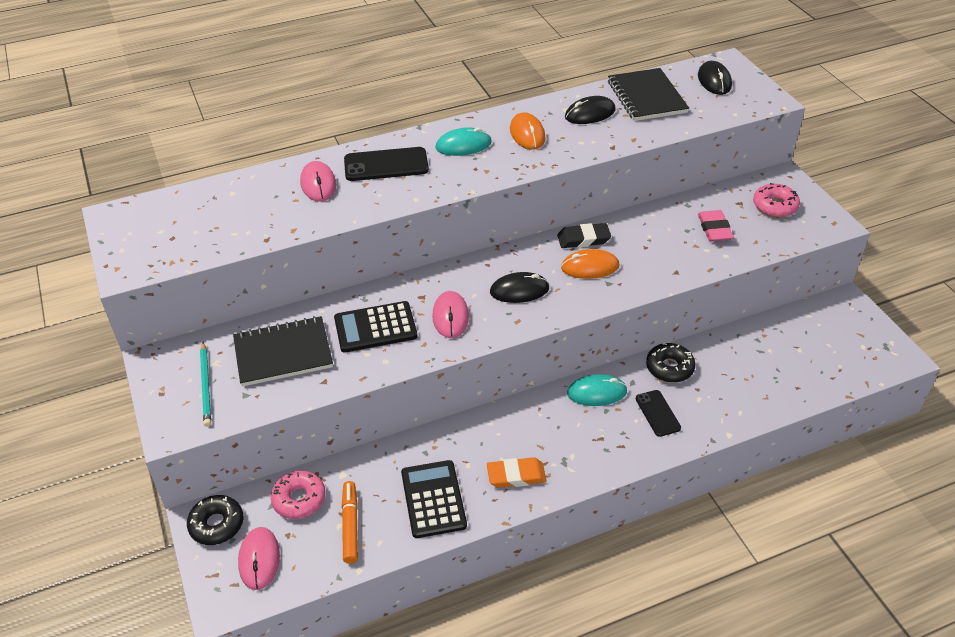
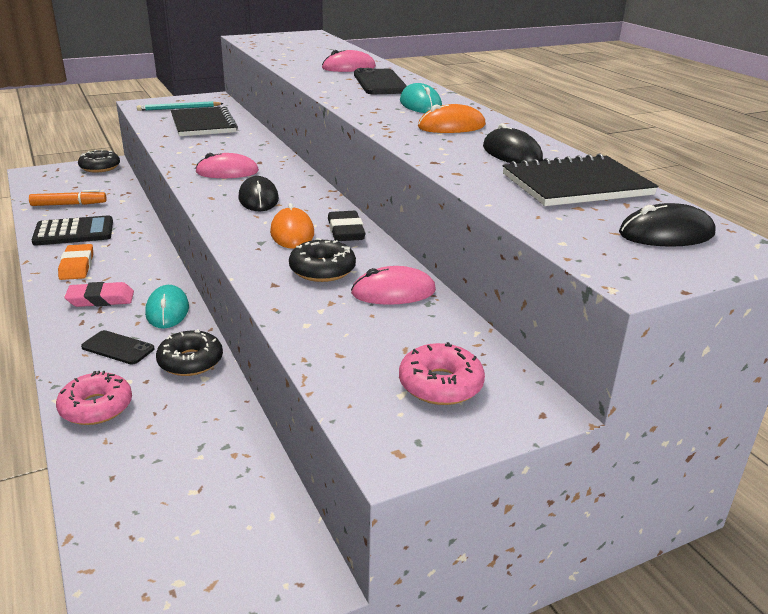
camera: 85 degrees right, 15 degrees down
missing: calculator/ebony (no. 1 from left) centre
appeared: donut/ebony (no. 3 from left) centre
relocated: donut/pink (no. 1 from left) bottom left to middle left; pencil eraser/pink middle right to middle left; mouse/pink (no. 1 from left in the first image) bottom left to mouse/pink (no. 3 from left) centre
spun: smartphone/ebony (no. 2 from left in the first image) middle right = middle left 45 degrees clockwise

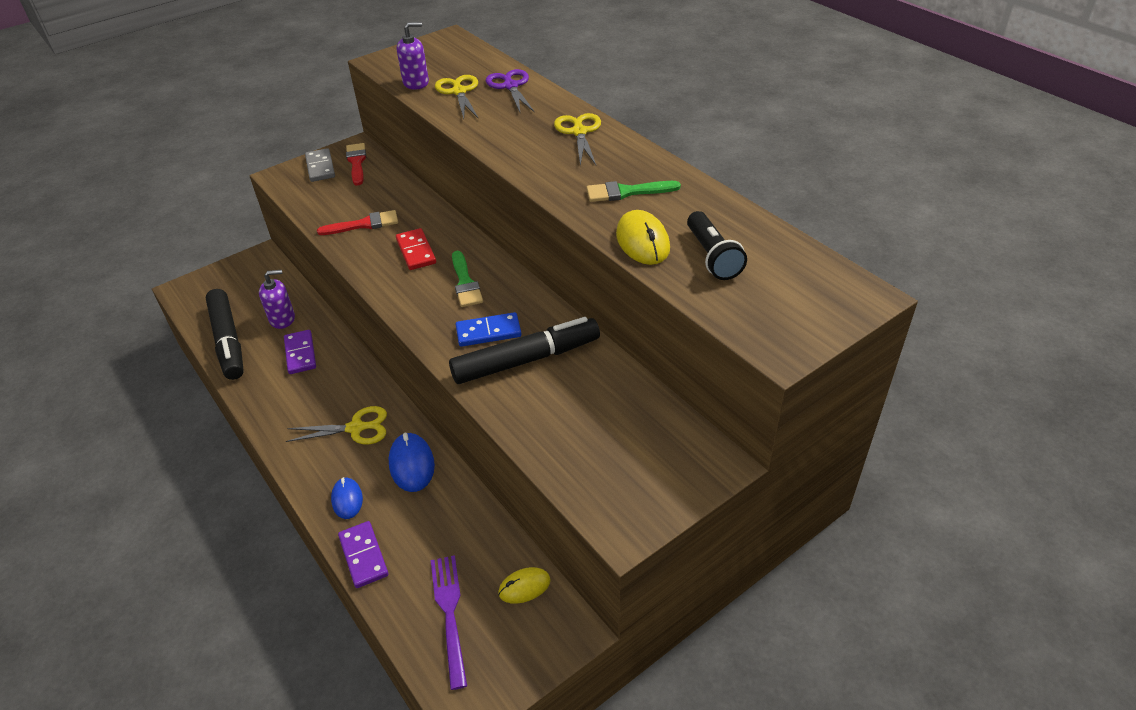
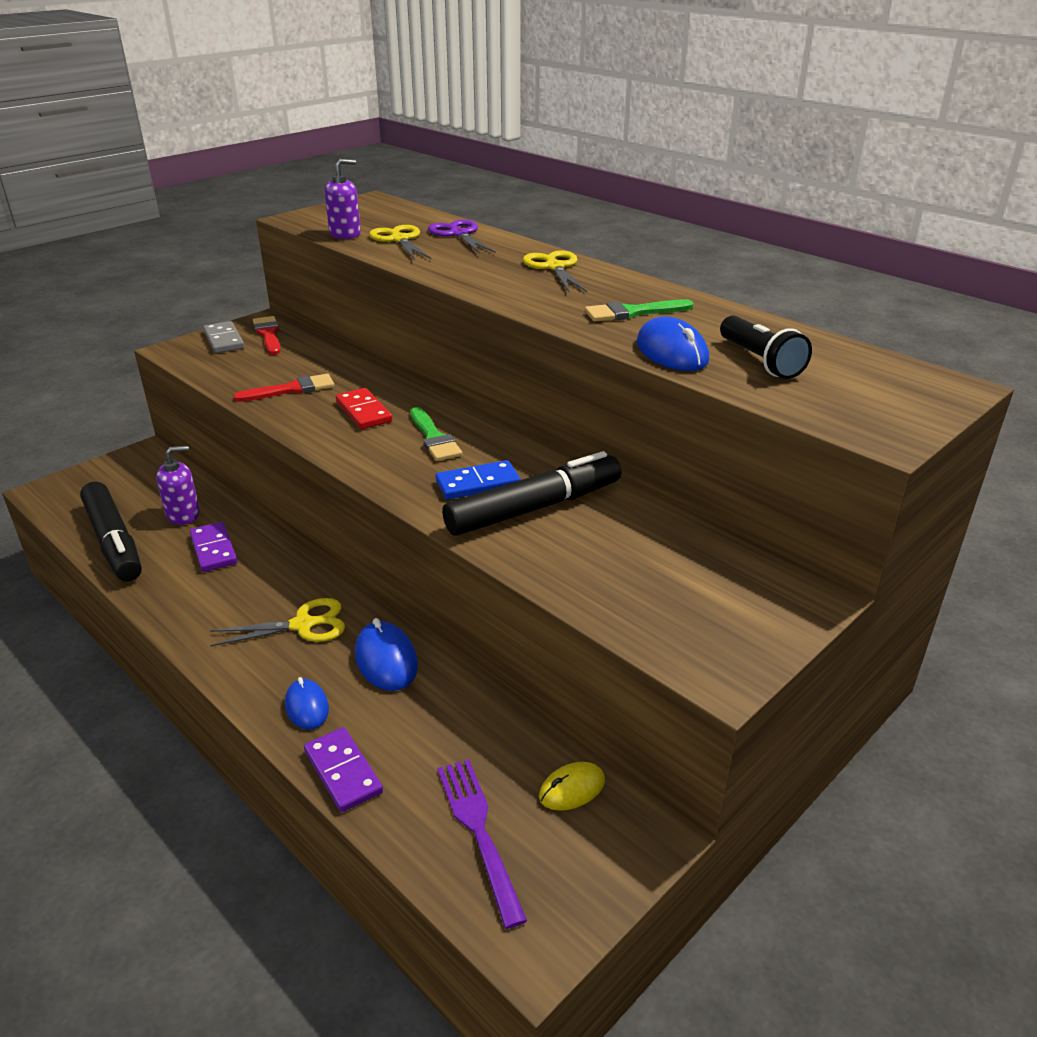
camera: 10 degrees left, 10 degrees down
colour: mouse/yellow (no. 2 from left) centre to mouse/cobalt (no. 3 from left) top centre

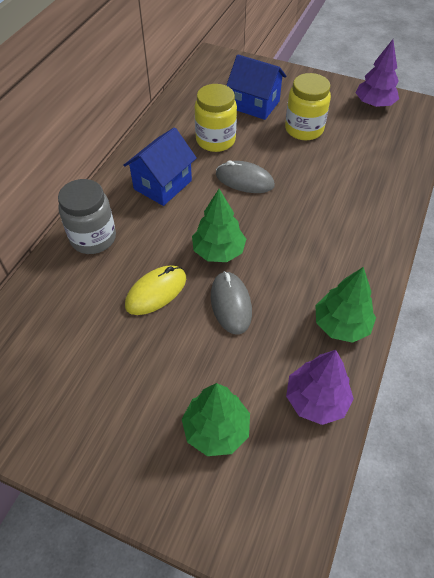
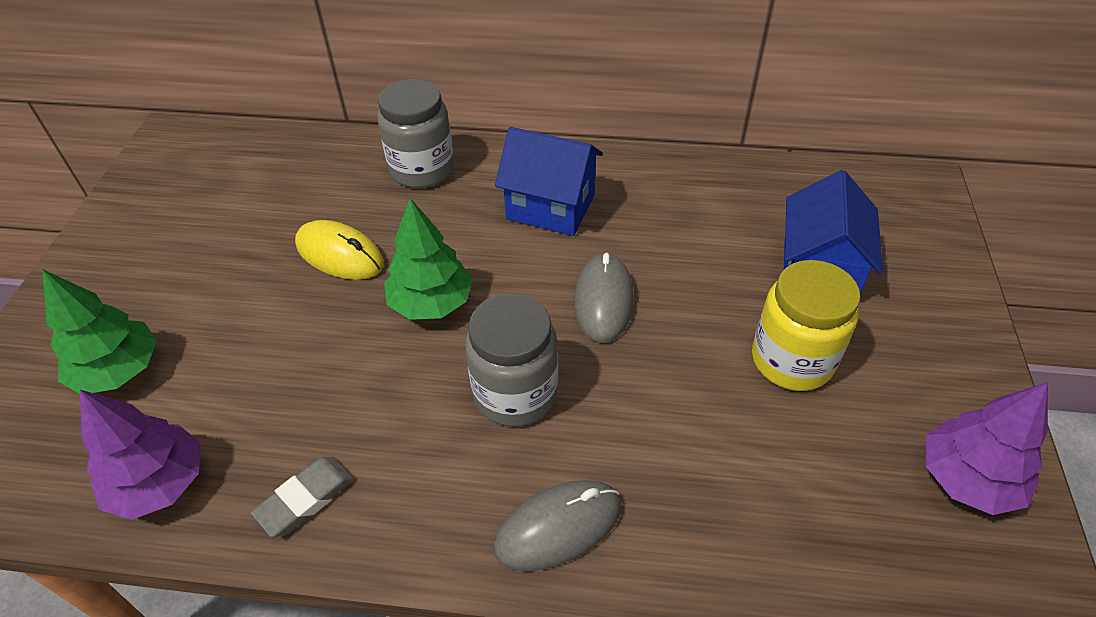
camera: 75 degrees right, 5 degrees down
missing: jar/yellow (no. 1 from left) top centre
appeared: jar/gray (no. 2 from left) centre
relocated: mouse/gray (no. 1 from left) centre to bottom centre
exchanged: tree/emerald (no. 3 from left) middle right to pencil eraser/gray bottom left

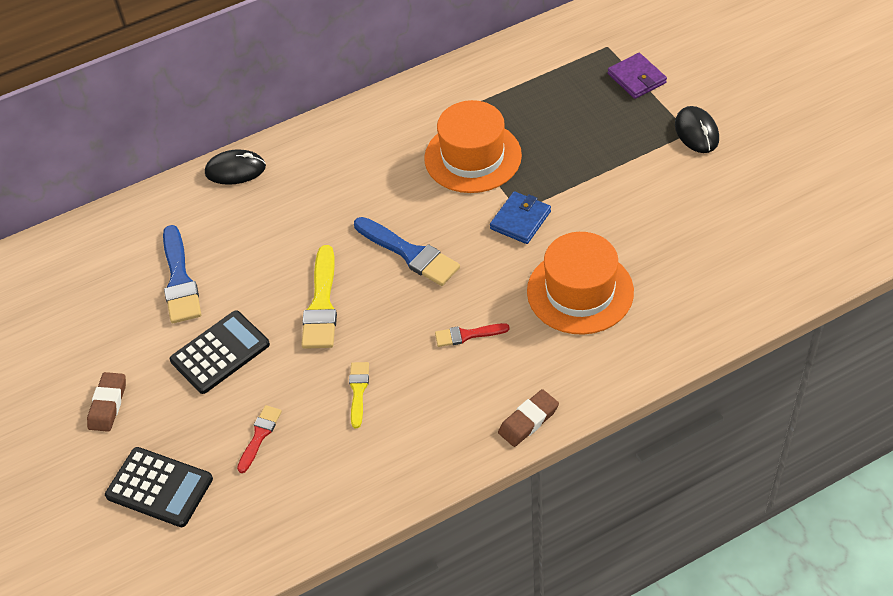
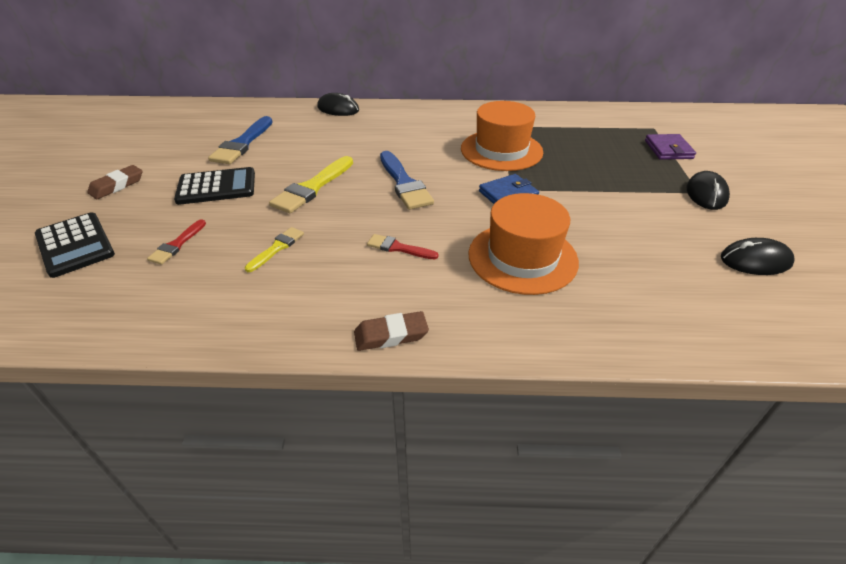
camera: 25 degrees right, 10 degrees down
appeared: mouse/ebony (no. 3 from left) middle right
spun: paint brush/crimson (no. 1 from left) bottom left = middle left 150 degrees clockwise

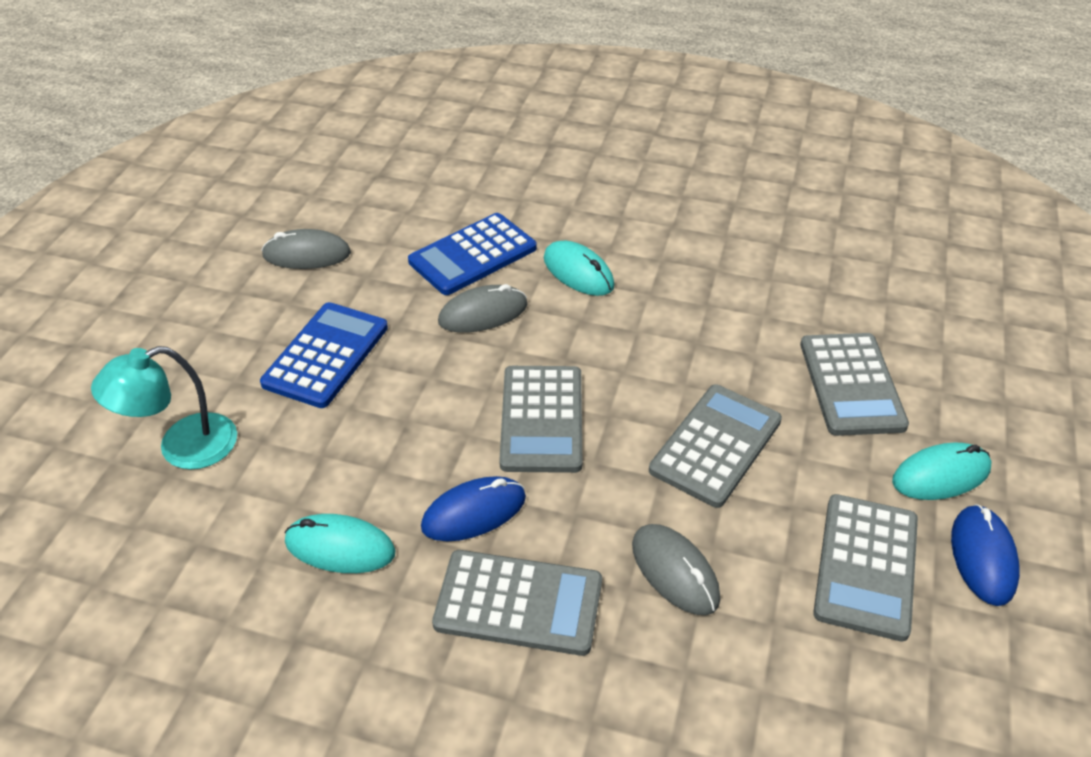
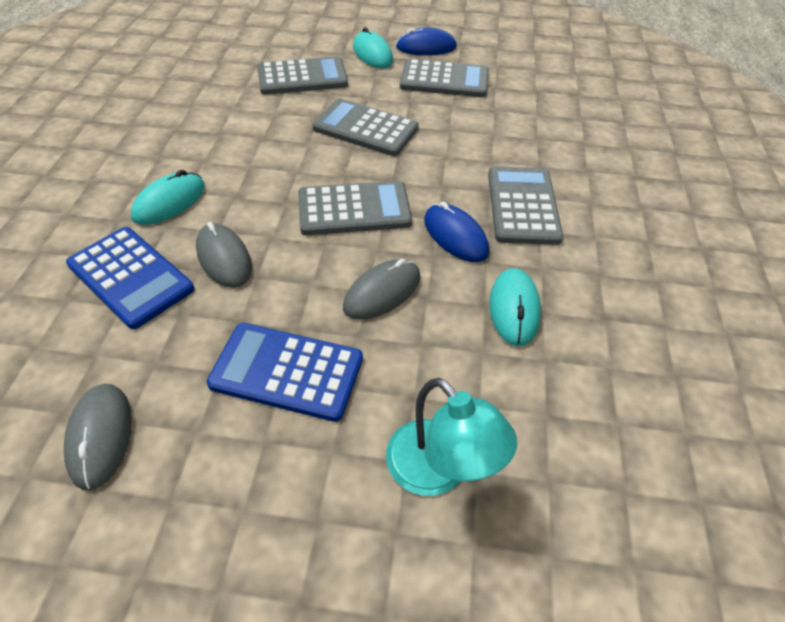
camera: 100 degrees left, 5 degrees up
relocated: mouse/gray (no. 3 from left) bottom centre to centre

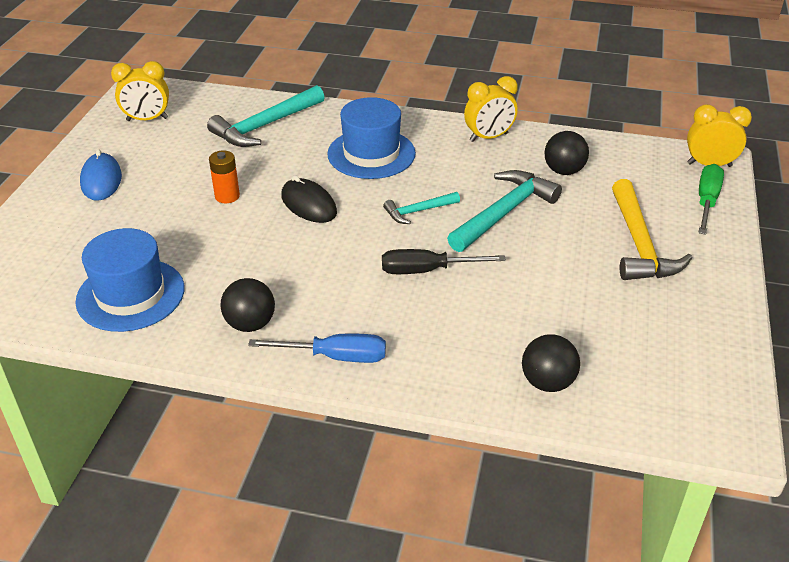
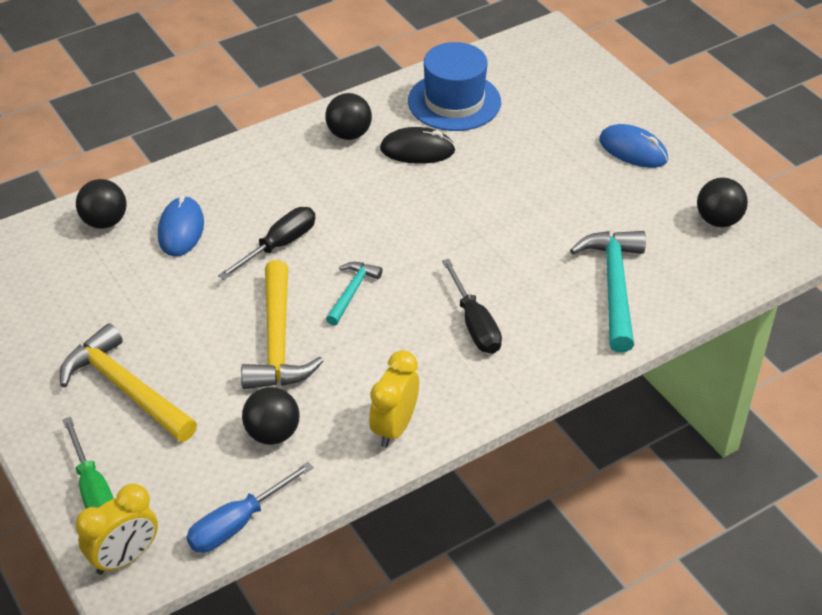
camera: 135 degrees right, 5 degrees up
missing: power cell/orange top left
appeared: mouse/cobalt (no. 1 from left) middle left
relocated: screwdriver/cobalt centre to bottom left; mouse/ebony centre to top centre
exchanged: top hat/cobalt (no. 2 from left) top centre to screwdriver/ebony (no. 2 from left) centre; clock/yellow (no. 1 from left) top left to sphere/ebony (no. 4 from left) top right
colour: claw hammer/aqua (no. 3 from left) centre to claw hammer/yellow (no. 2 from left) centre

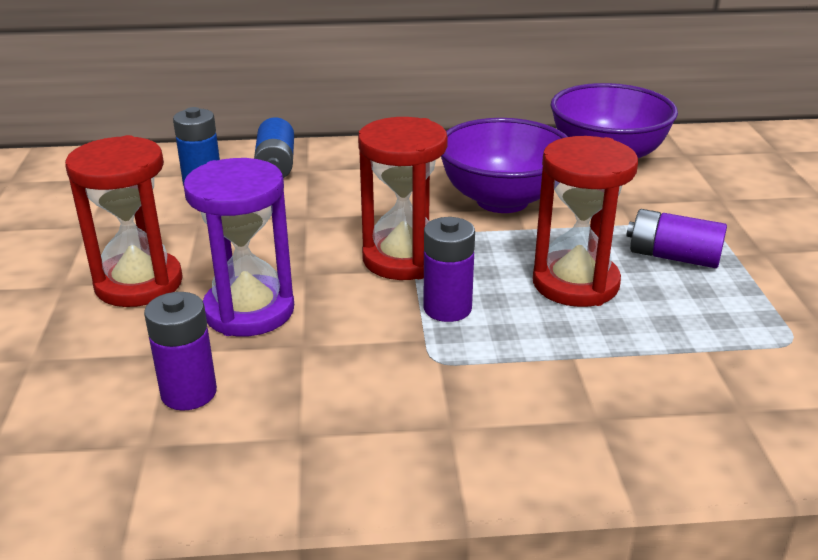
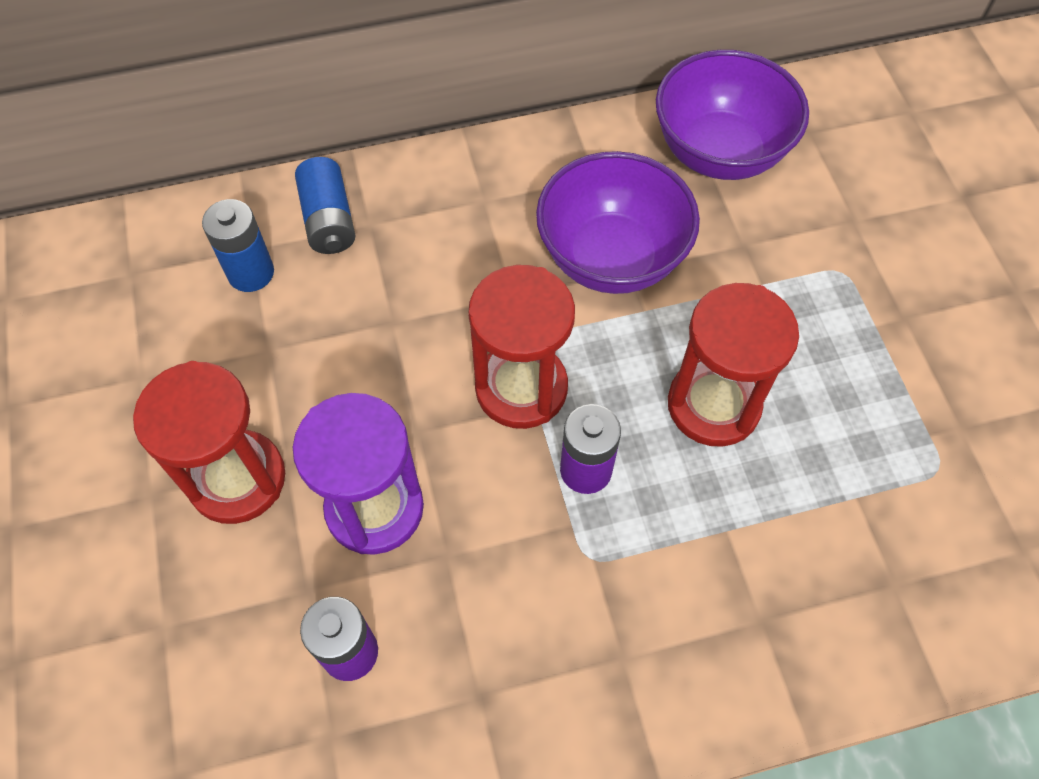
camera: 10 degrees left, 30 degrees up
missing: power cell/purple (no. 3 from left) middle right

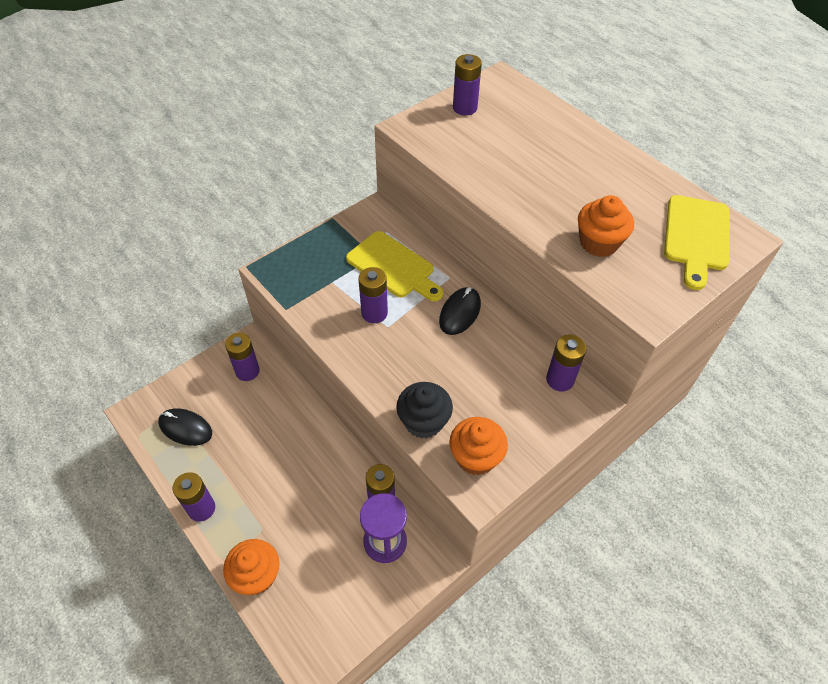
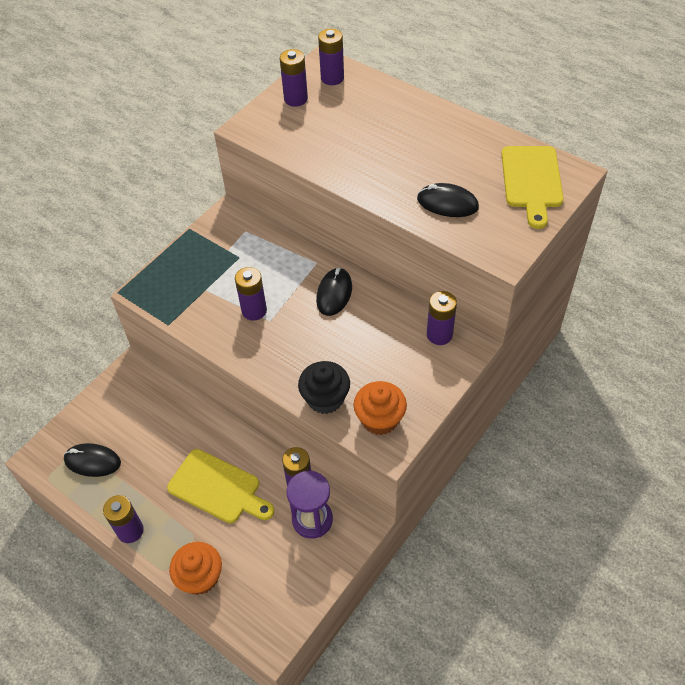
camera: 10 degrees left, 0 degrees up
relocated: chopping board/yellow (no. 1 from left) centre to bottom left; power cell/purple (no. 2 from left in the first image) middle left to power cell/purple (no. 5 from left) top centre
exchanged: muffin/orange (no. 3 from left) top right to mouse/ebony (no. 3 from left) top centre

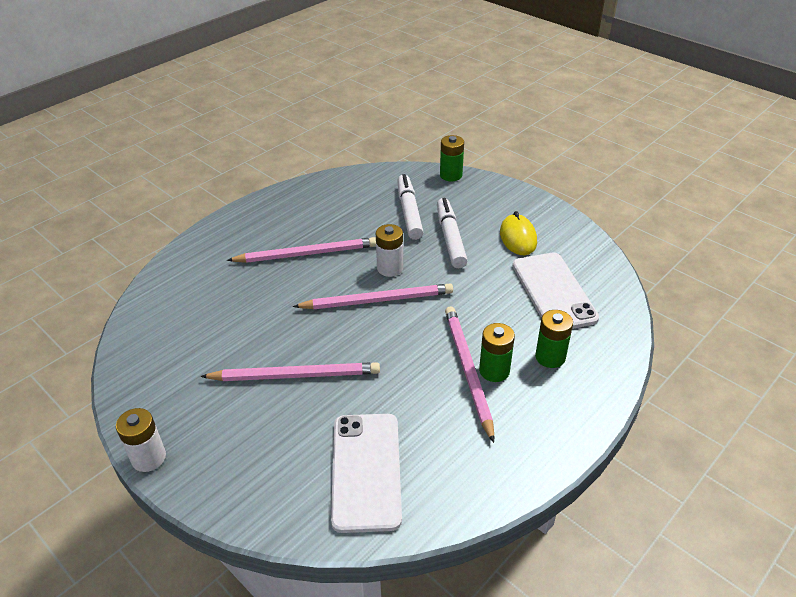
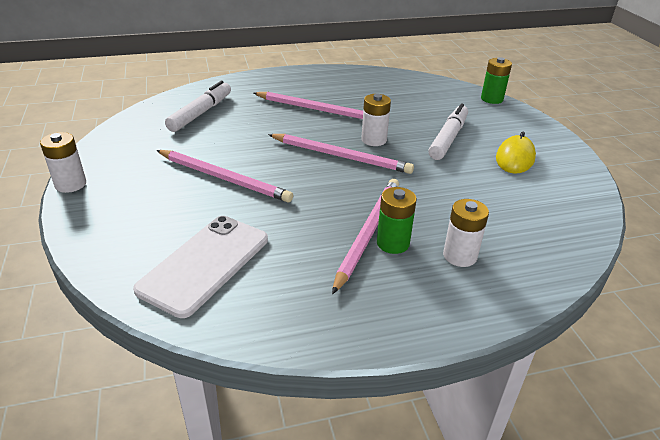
camera: 30 degrees right, 5 degrees down
missing: smartphone/white (no. 2 from left) middle right
relocated: marker pen/white (no. 1 from left) centre to top left
colour: power cell/emerald (no. 3 from left) middle right to power cell/white (no. 3 from left) middle right

